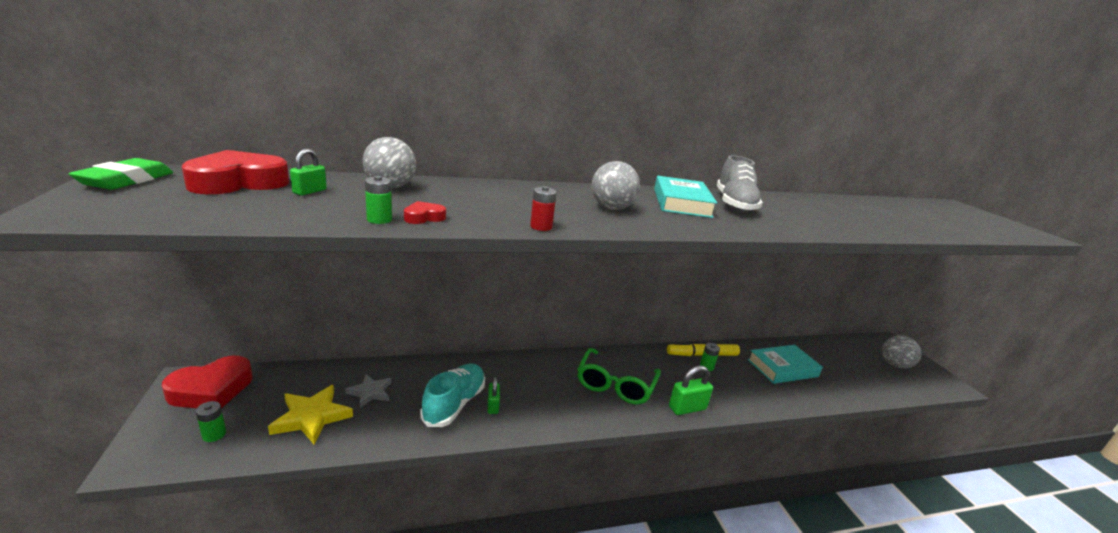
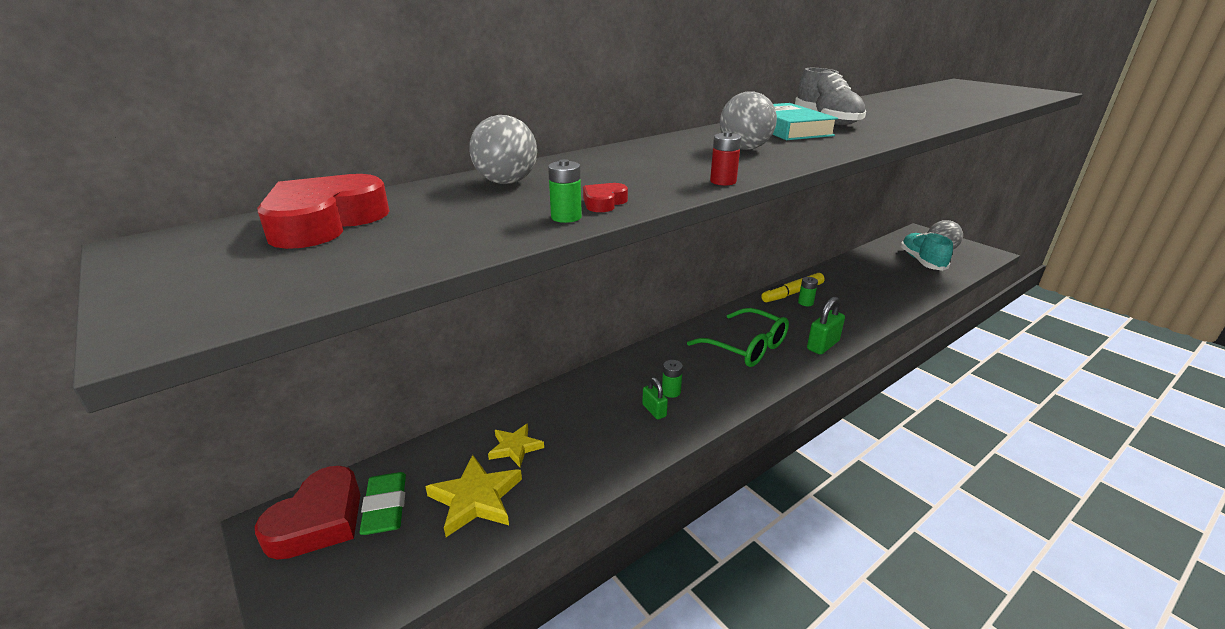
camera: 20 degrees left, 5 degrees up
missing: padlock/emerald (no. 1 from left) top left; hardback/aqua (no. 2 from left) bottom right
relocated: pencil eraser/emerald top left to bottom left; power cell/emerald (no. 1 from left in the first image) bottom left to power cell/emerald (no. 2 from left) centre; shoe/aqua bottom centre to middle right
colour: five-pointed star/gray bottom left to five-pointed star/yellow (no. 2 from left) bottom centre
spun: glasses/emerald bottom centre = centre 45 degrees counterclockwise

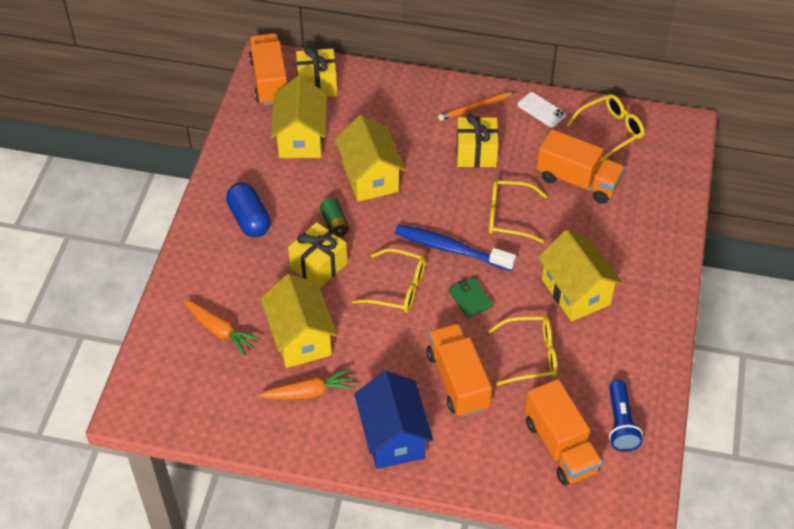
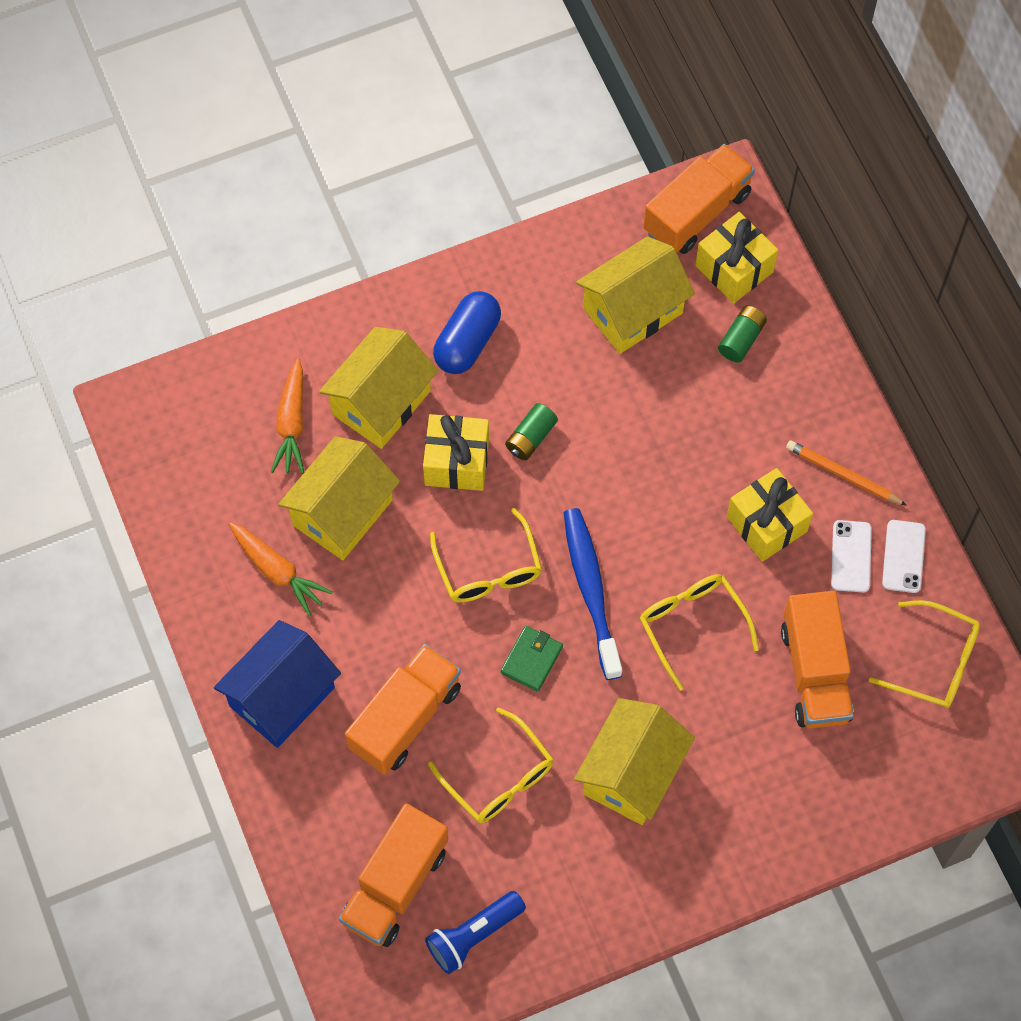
camera: 55 degrees right, 15 degrees up
appeared: power cell/emerald (no. 2 from left) top right; smartphone/white (no. 1 from left) middle right
relocated: toy house/yellow (no. 3 from left in the first image) top centre to toy house/yellow (no. 2 from left) centre

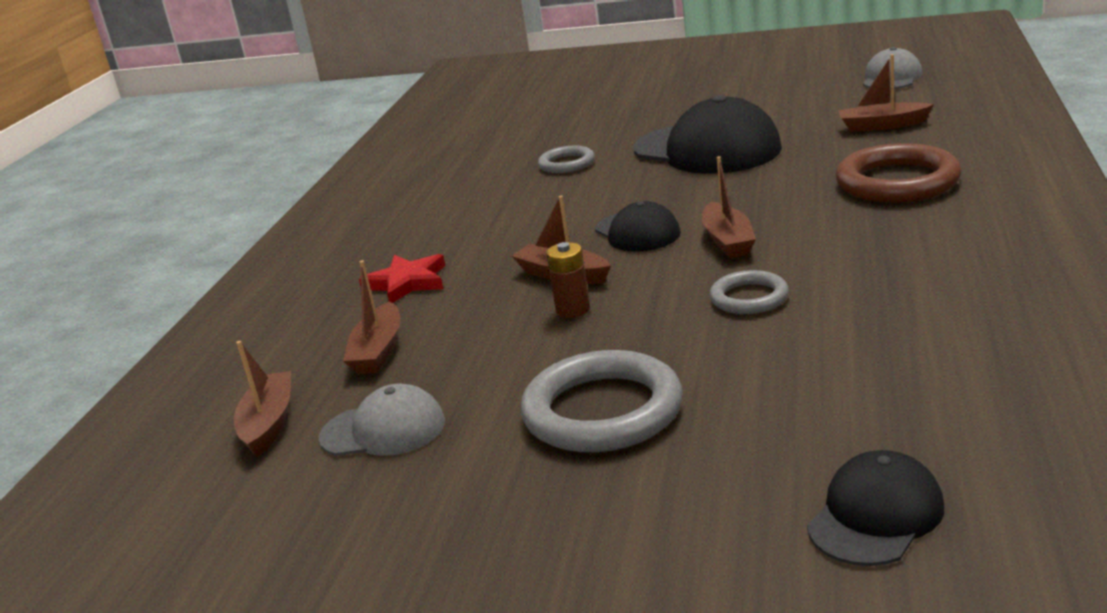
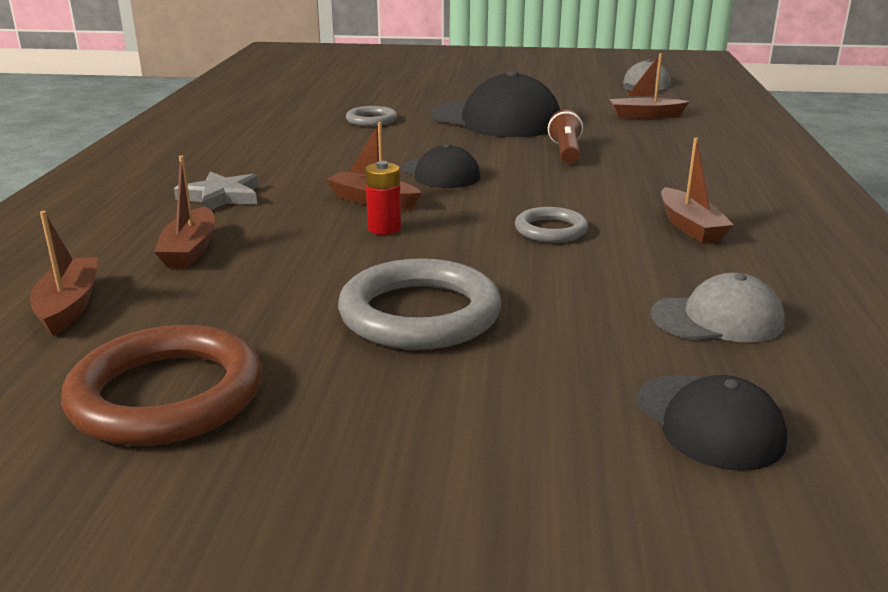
camera: 10 degrees left, 0 degrees up
appeared: torch/russet top centre
relocated: ring/russet top right to middle left; cap/gray (no. 1 from left in the first image) bottom centre to cap/gray (no. 2 from left) middle right; sailboat/russet (no. 4 from left in the first image) centre to sailboat/russet (no. 5 from left) top right
colour: five-pointed star/crimson centre to five-pointed star/gray top left; power cell/russet centre to power cell/crimson centre
spun: cap/ebony (no. 3 from left) bottom right = bottom right 120 degrees clockwise

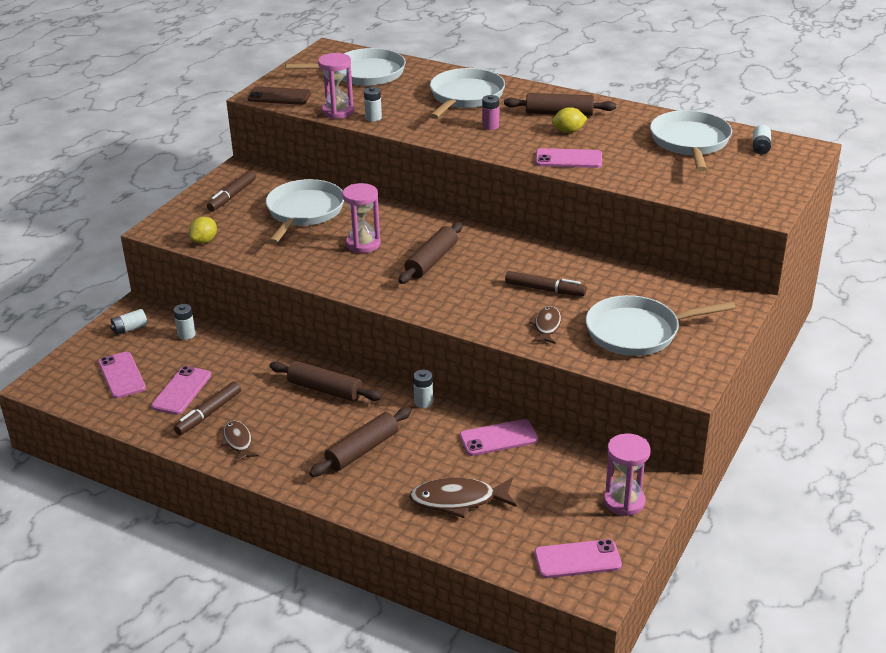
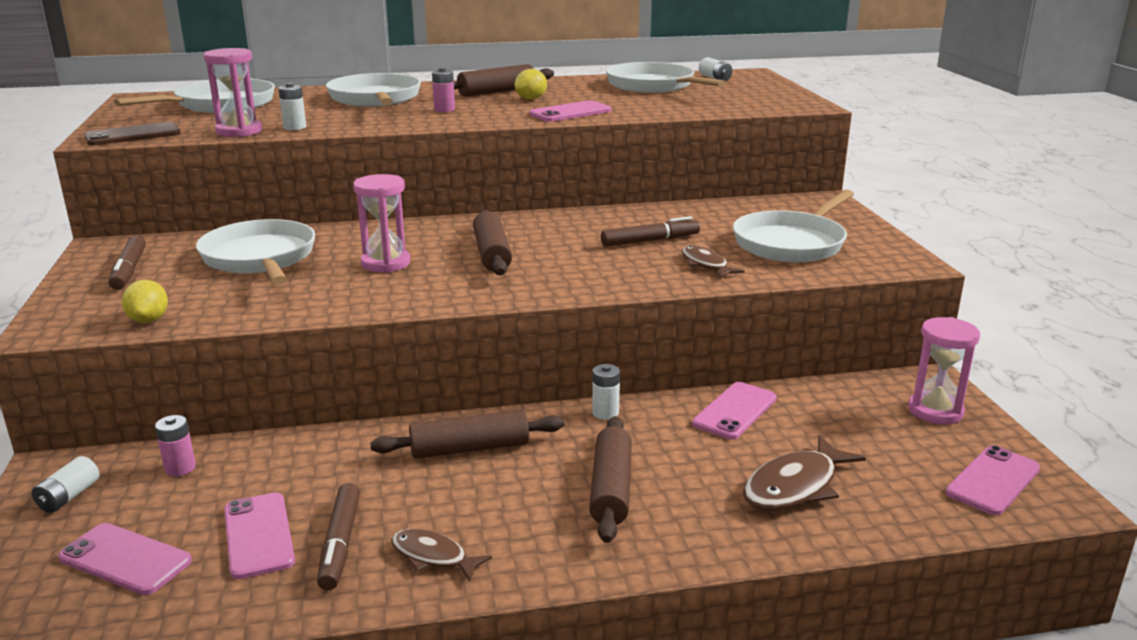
camera: 40 degrees left, 10 degrees down
colour: power cell/white (no. 2 from left) middle left to power cell/pink (no. 1 from left) bottom left

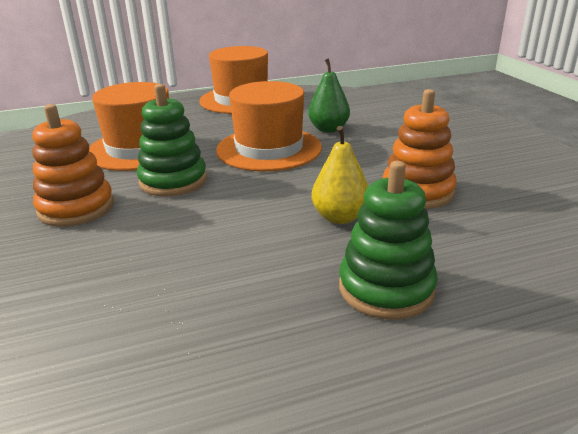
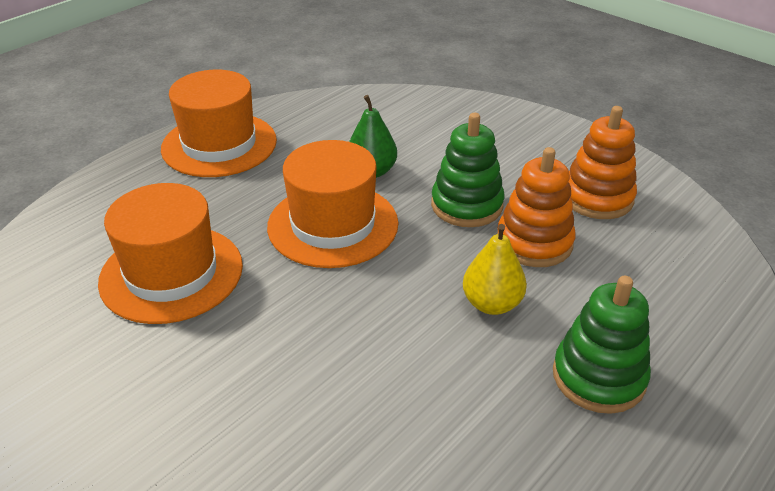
camera: 30 degrees left, 10 degrees up
relocated: stacking toy/emerald (no. 1 from left) top left to centre; stacking toy/orange (no. 1 from left in the first image) middle left to stacking toy/orange (no. 2 from left) top right

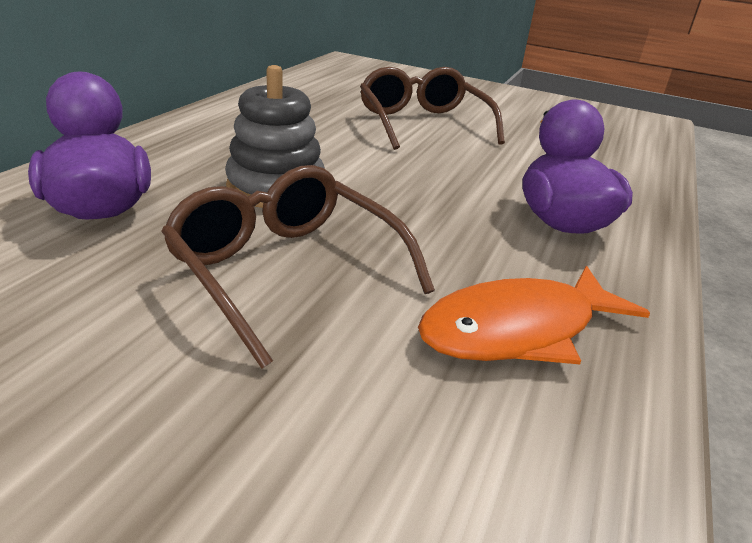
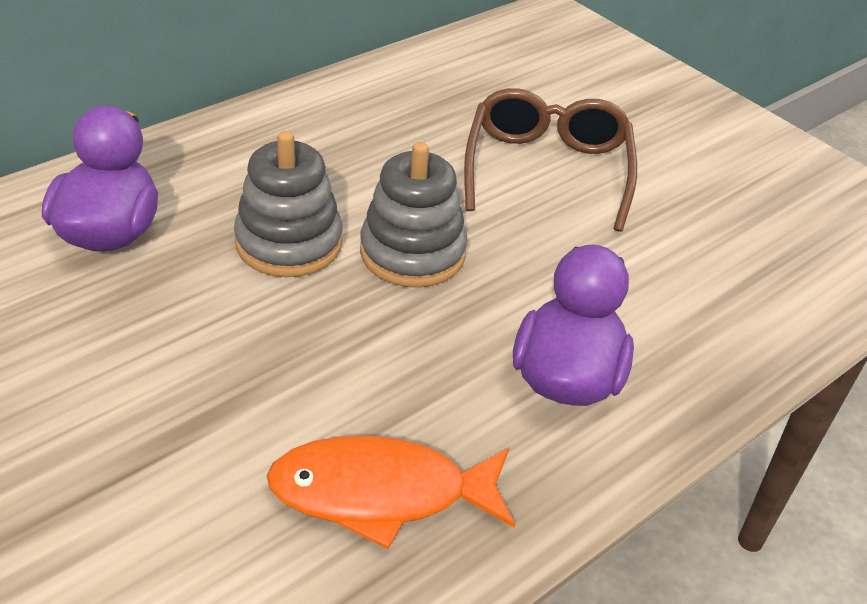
camera: 25 degrees right, 10 degrees up
missing: glasses/russet (no. 1 from left) centre
appeared: stacking toy/gray (no. 2 from left) centre

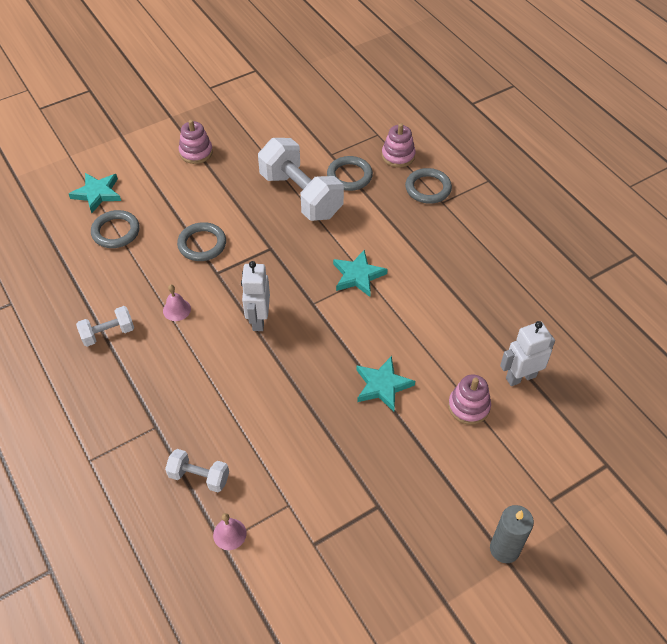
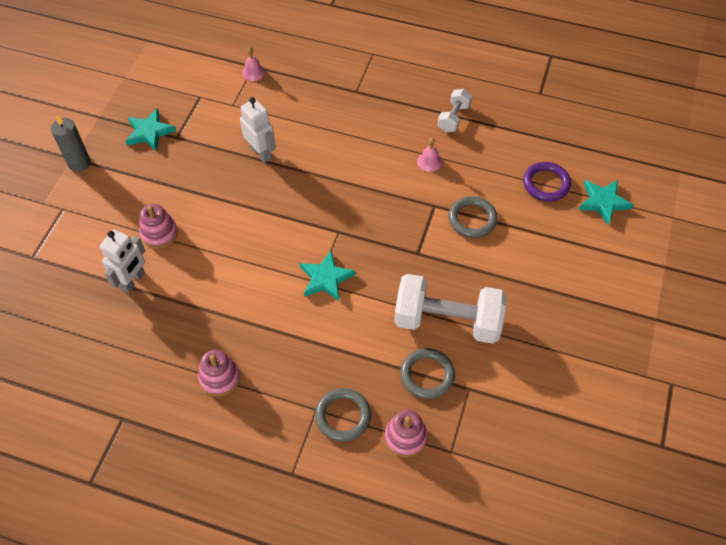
camera: 140 degrees right, 5 degrees up
missing: free weight/white (no. 2 from left) bottom left
relocated: five-pointed star/aqua (no. 3 from left in the first image) centre to five-pointed star/aqua (no. 1 from left) top left; stacking toy/pink (no. 1 from left in the first image) top left to stacking toy/pink (no. 2 from left) bottom left; robot/white (no. 1 from left in the first image) centre to robot/white (no. 2 from left) top centre
colour: ring/gray (no. 1 from left) middle left to ring/purple middle right

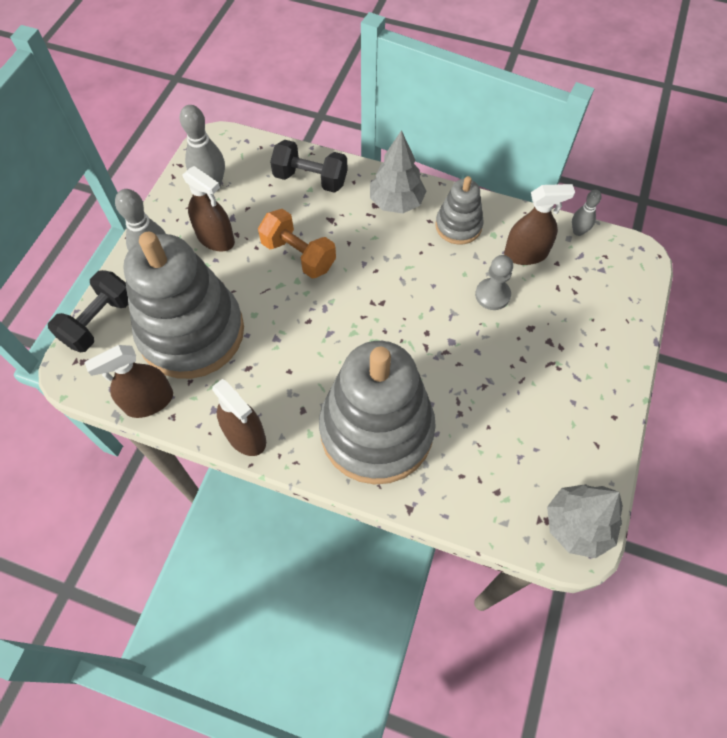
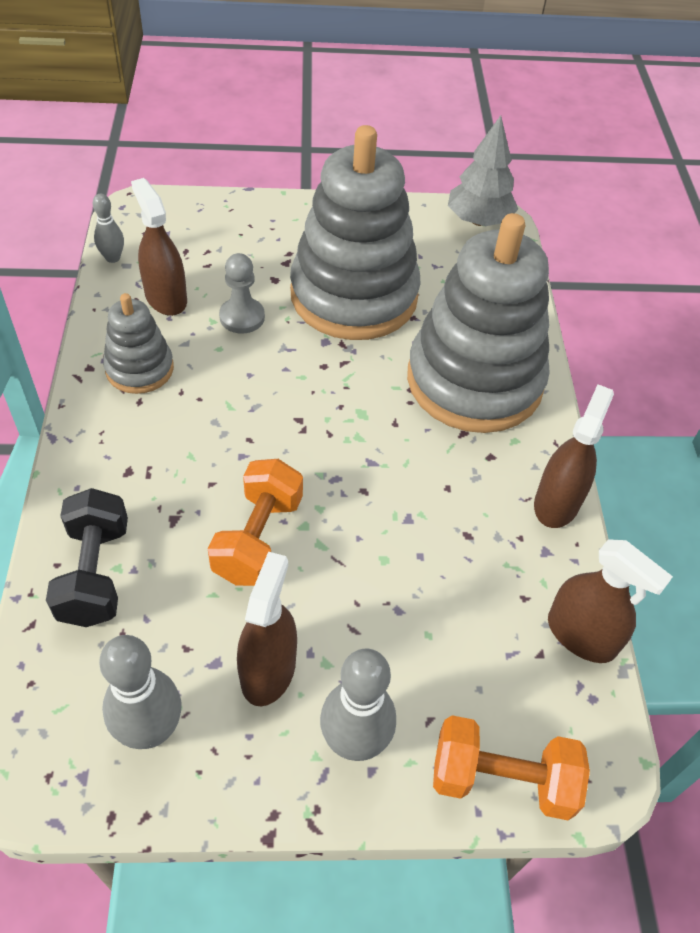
camera: 115 degrees left, 10 degrees down
missing: tree/gray (no. 1 from left) top centre
relocated: stacking toy/gray (no. 1 from left in the first image) middle left to stacking toy/gray (no. 2 from left) top centre
colour: free weight/ebony (no. 1 from left) middle left to free weight/orange (no. 2 from left) bottom right

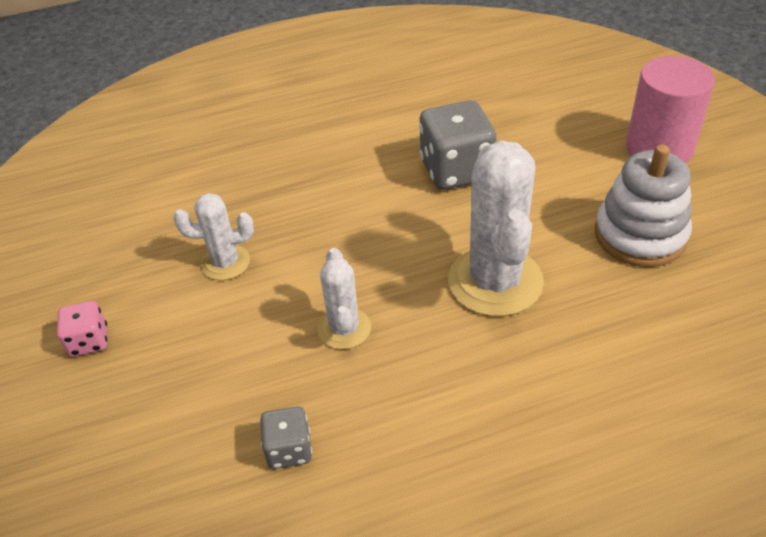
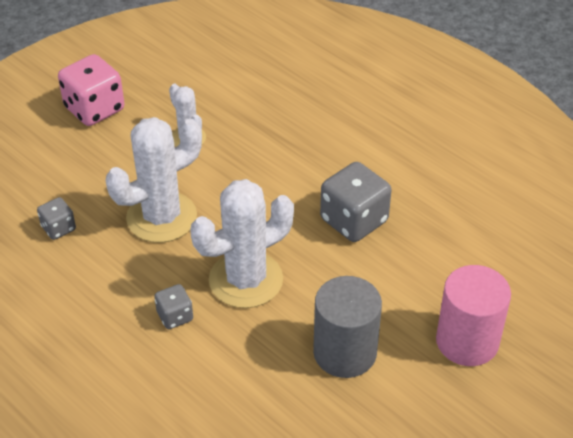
camera: 60 degrees right, 0 degrees up
appeared: game die/gray (no. 2 from left) bottom left
exchanged: stacking toy/white middle right to cylinder/gray bottom centre
size: game die/pink middle left = top left x1.88; cactus/white (no. 2 from left in the first image) centre = middle left x1.84

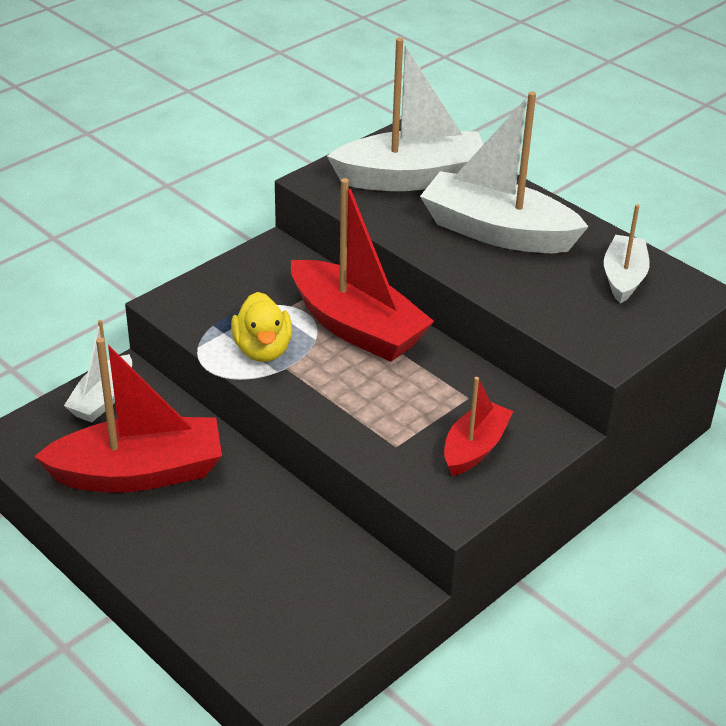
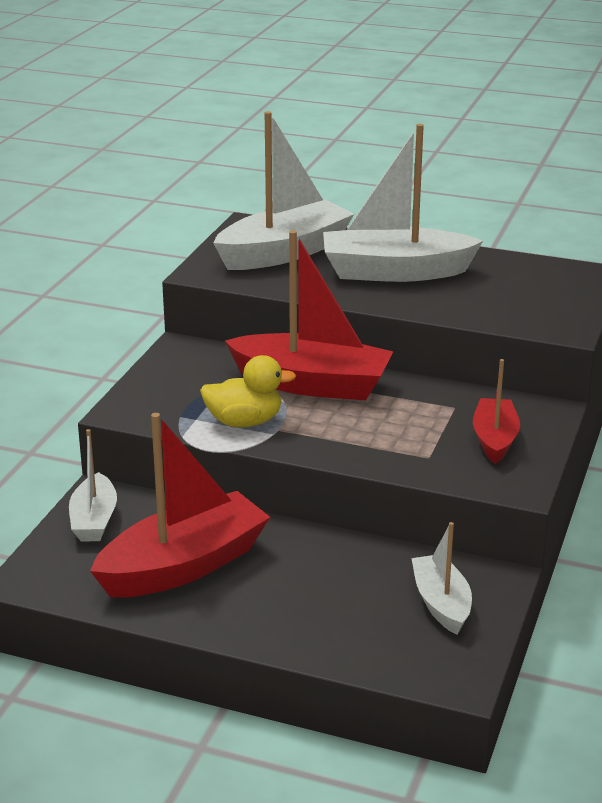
camera: 25 degrees left, 10 degrees down
relocated: sailboat/white (no. 4 from left) middle right to bottom right
spun: toy duck/yellow centre = centre 60 degrees counterclockwise

